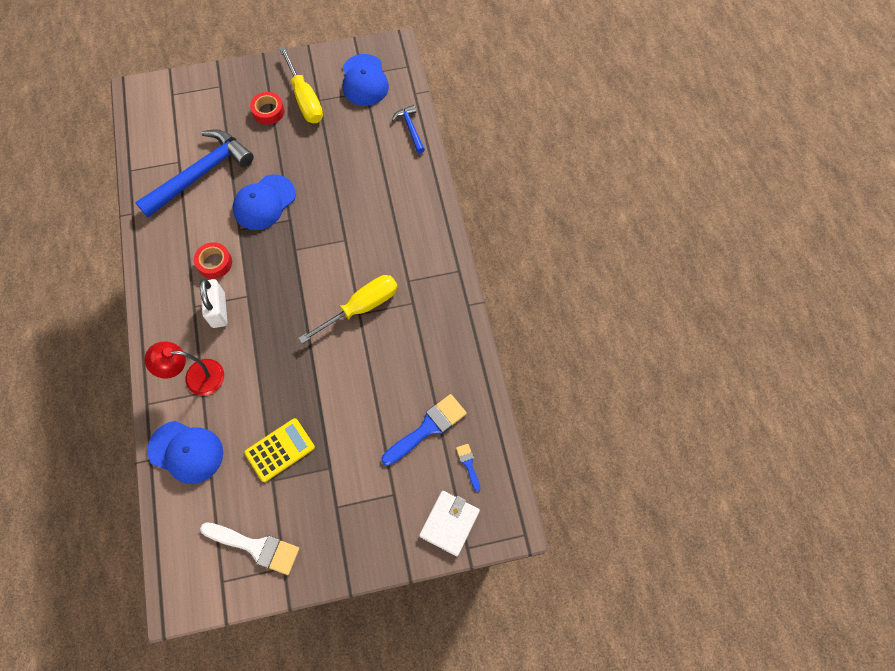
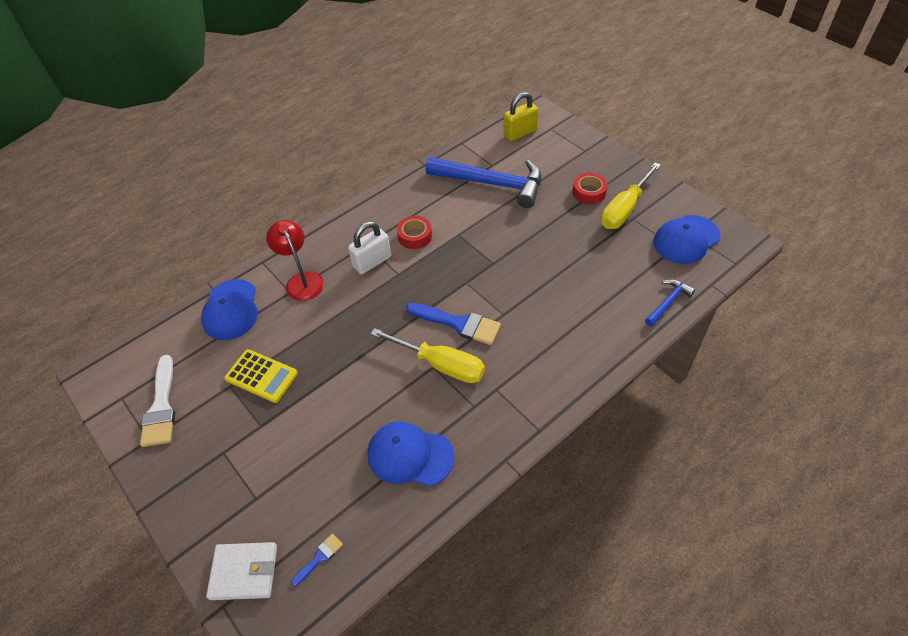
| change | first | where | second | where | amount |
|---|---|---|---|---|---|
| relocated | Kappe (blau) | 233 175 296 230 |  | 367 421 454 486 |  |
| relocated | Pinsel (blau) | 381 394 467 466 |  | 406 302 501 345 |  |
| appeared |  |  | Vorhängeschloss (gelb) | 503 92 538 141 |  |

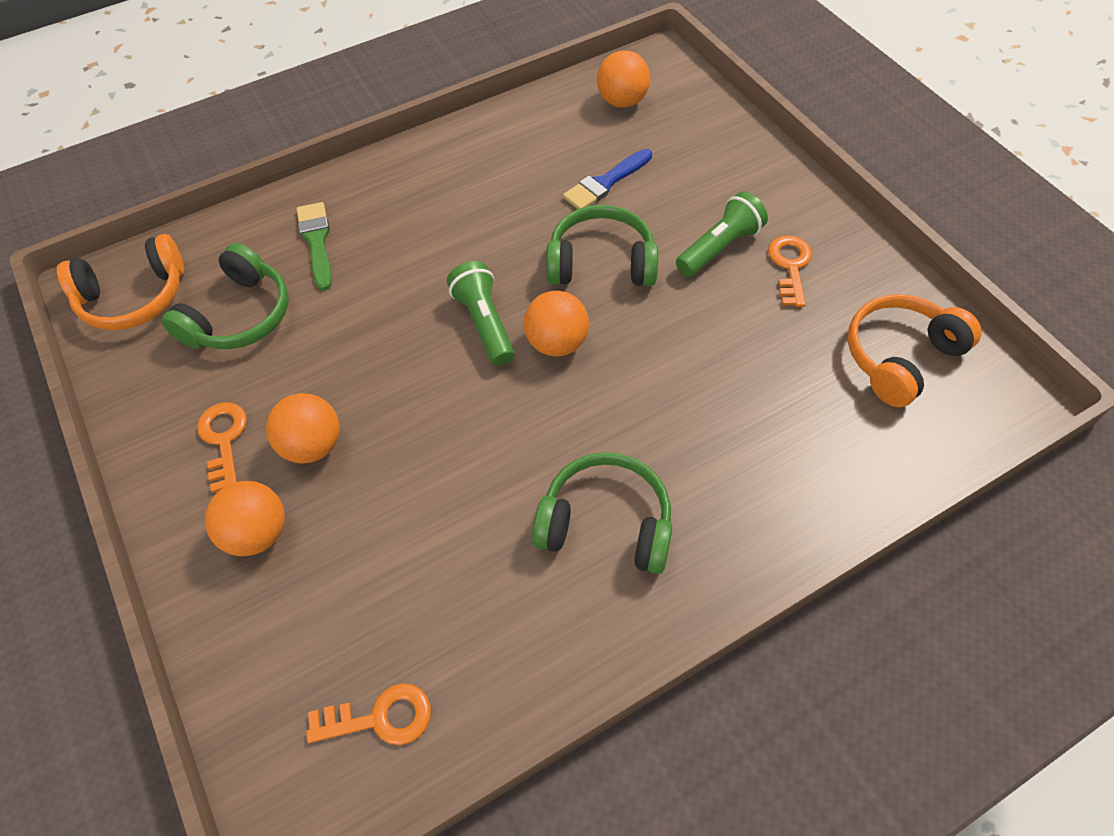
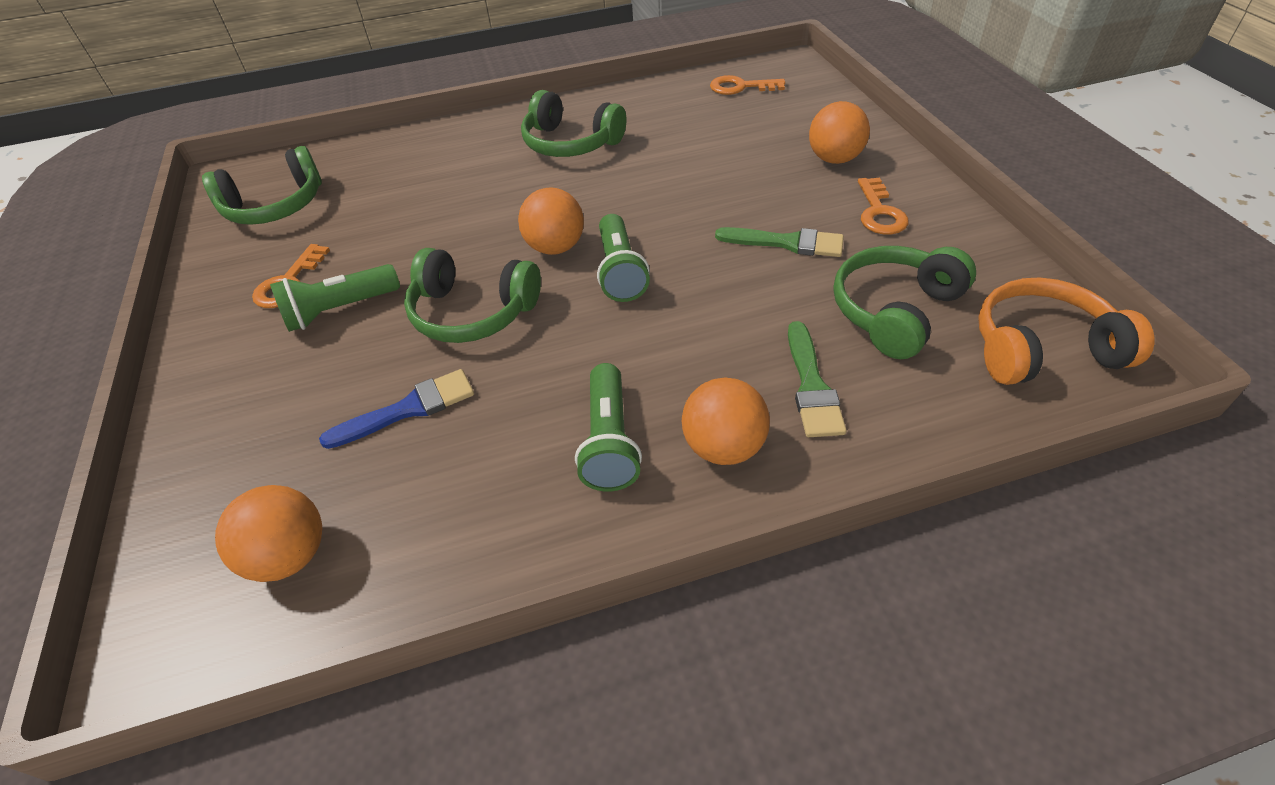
| change | first | where | second | where | amount |
|---|---|---|---|---|---|
| colour | Kopfhörer (orange) | 848 294 982 407 | Kopfhörer (grün) | 202 146 322 225 |  |
| relocated | Ball (orange) | 266 393 340 464 |  | 682 377 770 465 |  |
| appeared |  |  | Pinsel (grün) | 715 227 844 257 |  |
| appeared |  |  | Taschenlampe (grün) | 575 363 642 492 |  |

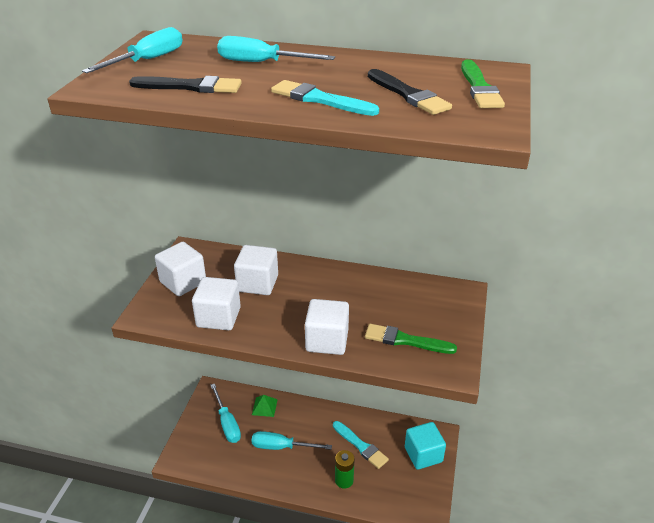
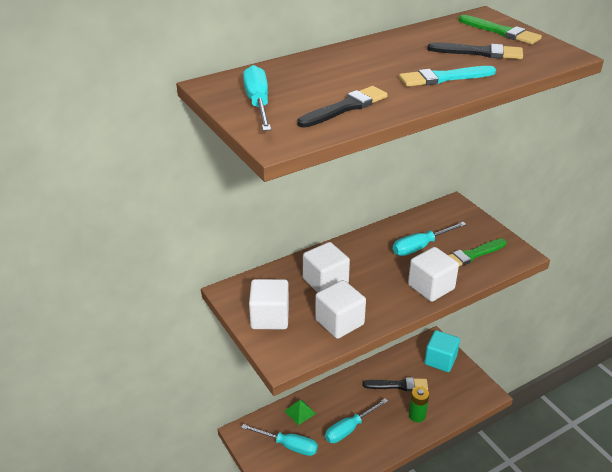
| change | first | where | second | where | amount |
|---|---|---|---|---|---|
| relocated | Schraubenzieher (türkis) | 217 36 335 62 |  | 393 222 466 256 |  |
| colour | Pinsel (türkis) | 333 421 389 469 | Pinsel (schwarz) | 363 377 428 391 |  |

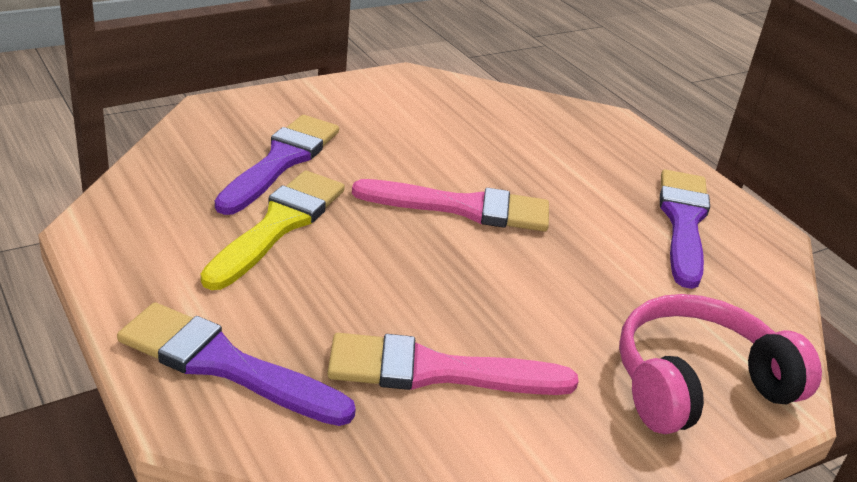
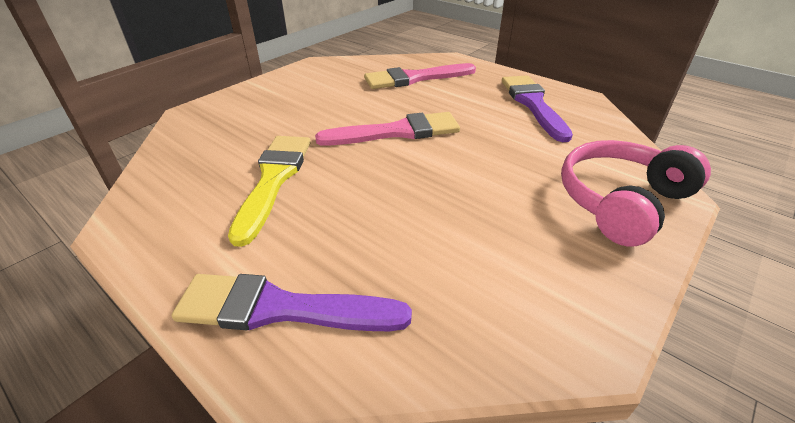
| change | first | where | second | where | amount |
|---|---|---|---|---|---|
| missing | Pinsel (lila) | 215 115 339 215 |  |  |  |
| relocated | Pinsel (rosa) | 327 333 579 395 |  | 364 63 476 89 |  |

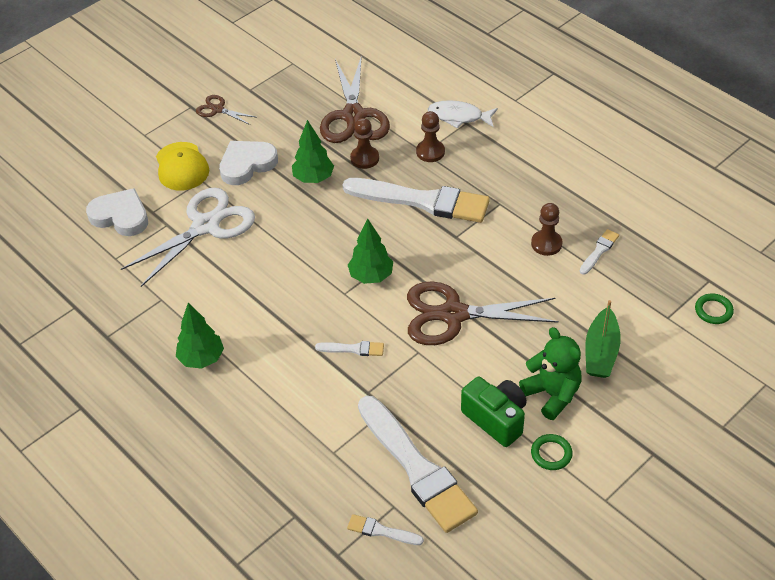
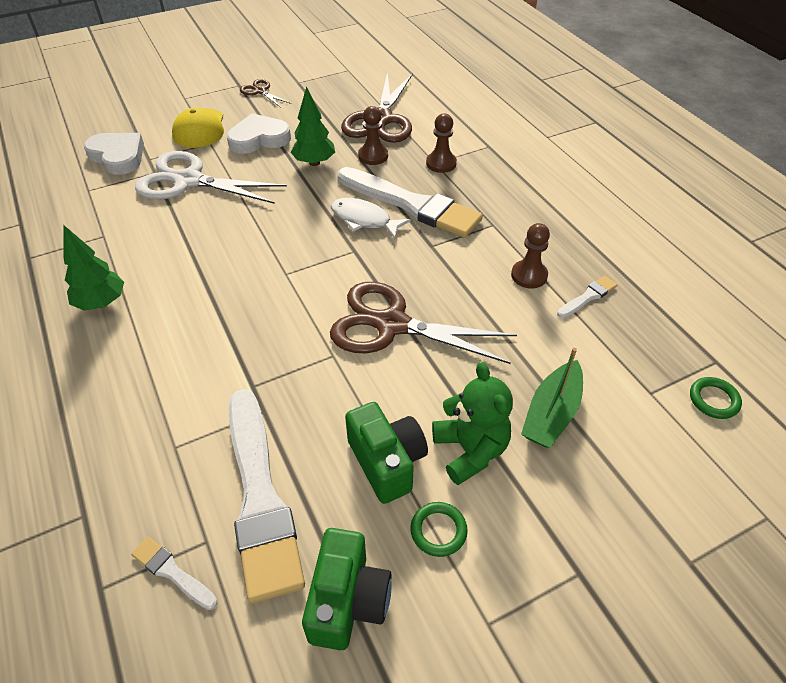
| change | first | where | second | where | amount |
|---|---|---|---|---|---|
| relocated | Fisch (weiß) | 428 100 498 129 |  | 331 198 411 239 |  |
| spun | Schere (weiß) | 121 188 255 287 |  | 135 151 287 204 | 135 degrees counterclockwise |
| missing | Baum (grün) | 348 219 393 284 |  |  |  |
| missing | Pinsel (weiß) | 315 341 384 356 |  |  |  |
| appeared |  |  | Kamera (grün) | 302 528 392 650 |  |

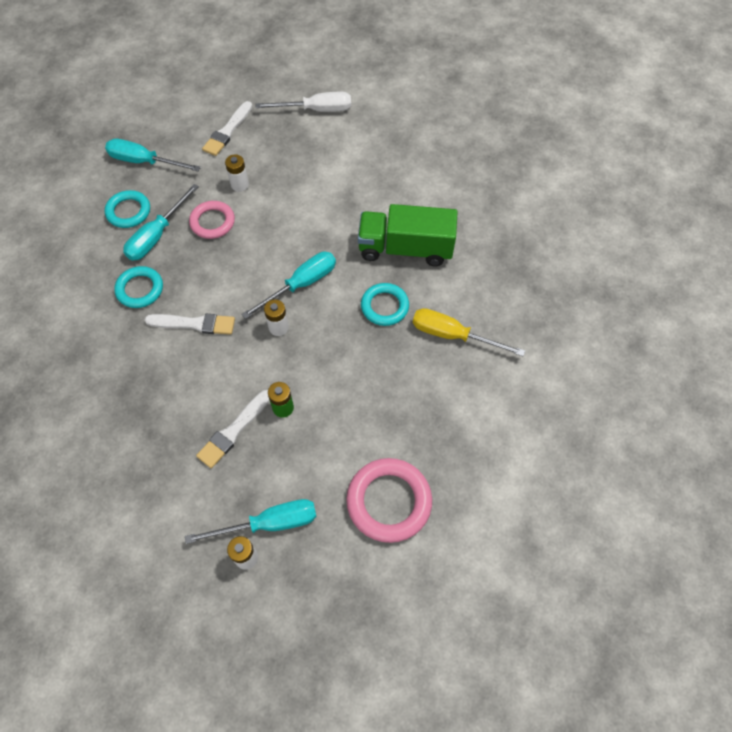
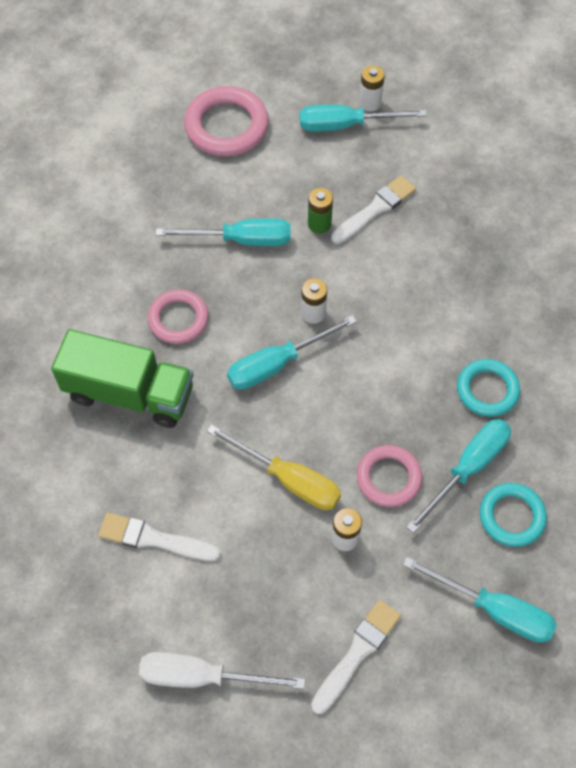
| change | first | where | second | where | amount |
|---|---|---|---|---|---|
| colour | Ring (türkis) | 361 283 409 326 | Ring (rosa) | 148 289 209 344 |  |
| relocated | Schraubenzieher (gelb) | 413 308 525 356 |  | 207 424 341 510 |  |
| relocated | Pinsel (weiß) | 145 314 235 335 |  | 98 513 221 561 |  |
| appeared |  |  | Schraubenzieher (türkis) | 156 218 291 246 |  |

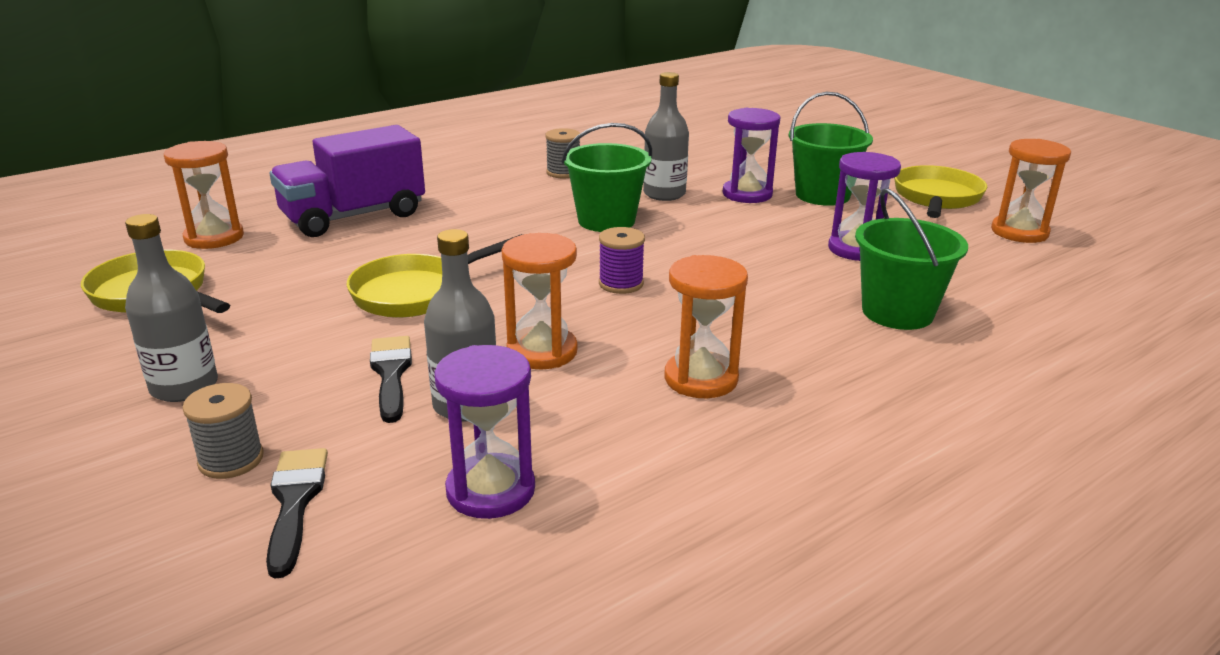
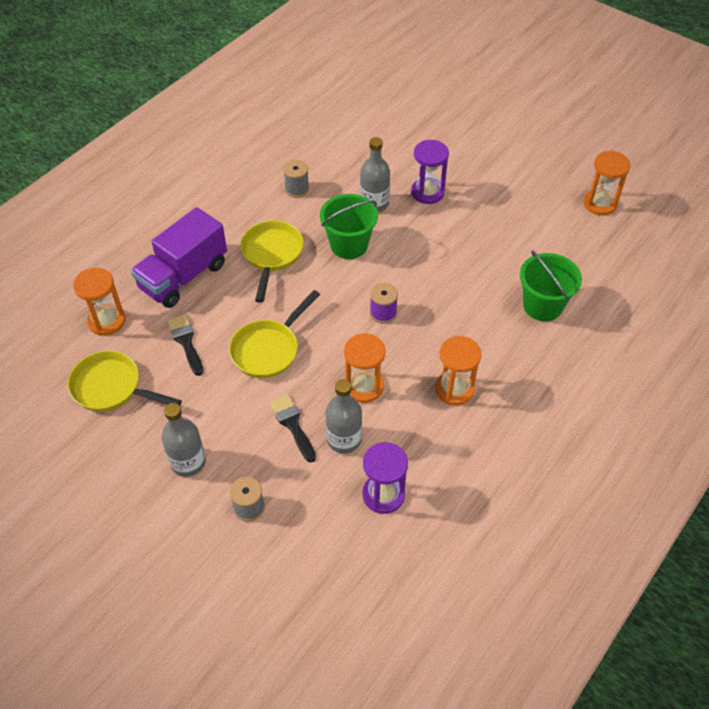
| change | first | where | second | where | amount |
|---|---|---|---|---|---|
| missing | Eimer (grün) | 789 92 873 206 |  |  |  |
| missing | Sanduhr (lila) | 828 152 901 261 |  |  |  |
| relocated | Pfanne (gelb) | 894 165 987 218 |  | 240 220 304 303 |  |
| relocated | Pinsel (schwarz) | 266 448 328 578 |  | 167 314 203 376 |  |

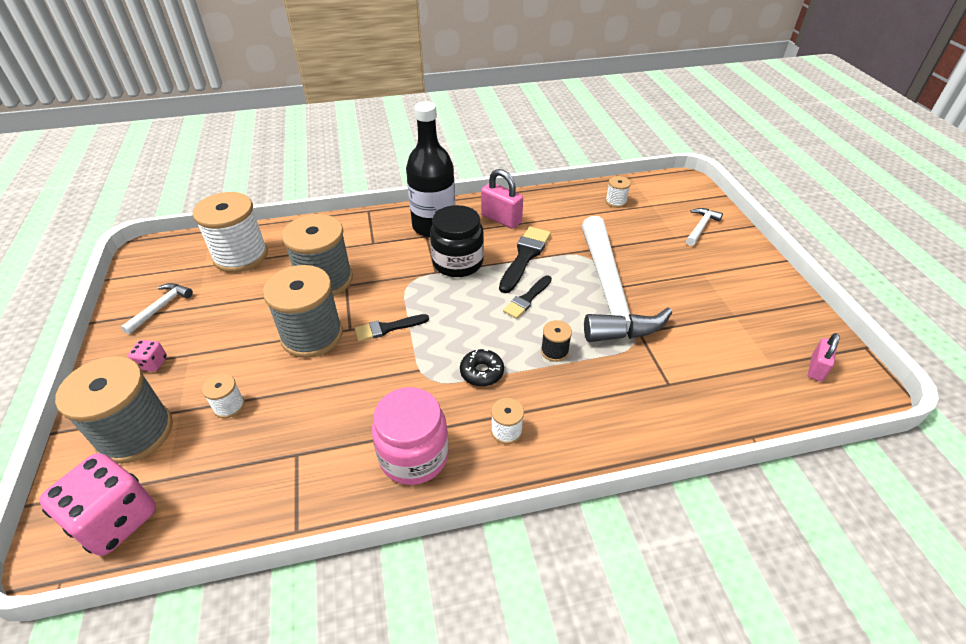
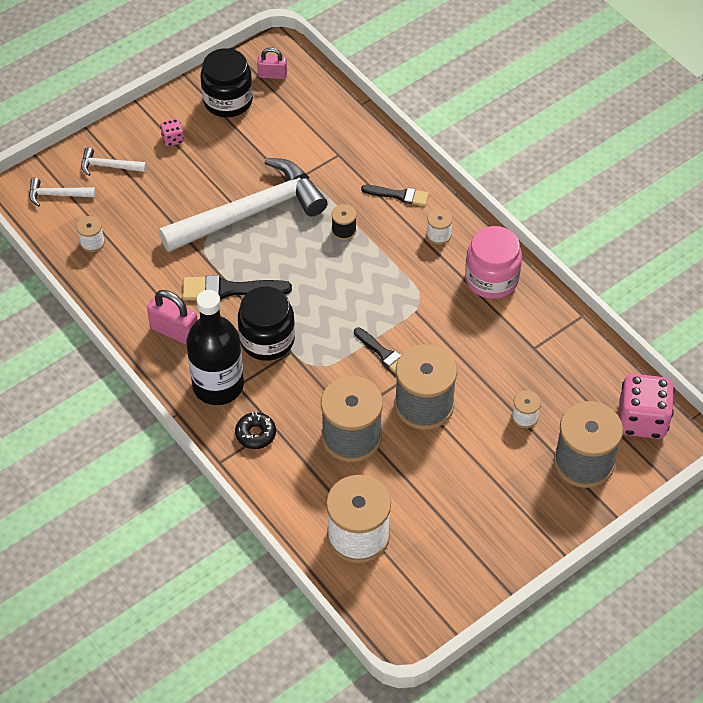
| change | first | where | second | where | amount |
|---|---|---|---|---|---|
| spun | Vorhängeschloss (rosa) | 481 169 523 229 |  | 147 290 198 345 | 75 degrees counterclockwise |
| relocated | Pinsel (schwarz) | 503 275 552 319 |  | 361 185 429 206 |  |
| relocated | Hammer (weiß) | 121 283 193 335 |  | 29 178 96 207 |  |
| relocated | Spielwürfel (rosa) | 128 340 167 372 |  | 160 119 184 146 |  |
| relocated | Donut (schwarz) | 460 349 504 386 |  | 235 412 276 449 |  |
| appeared |  |  | Einmachglas (schwarz) | 200 48 253 117 |  |

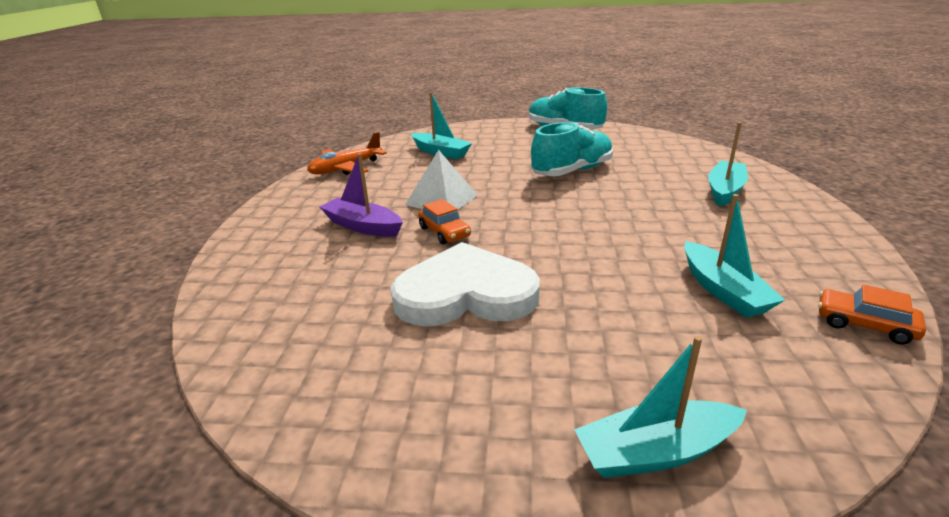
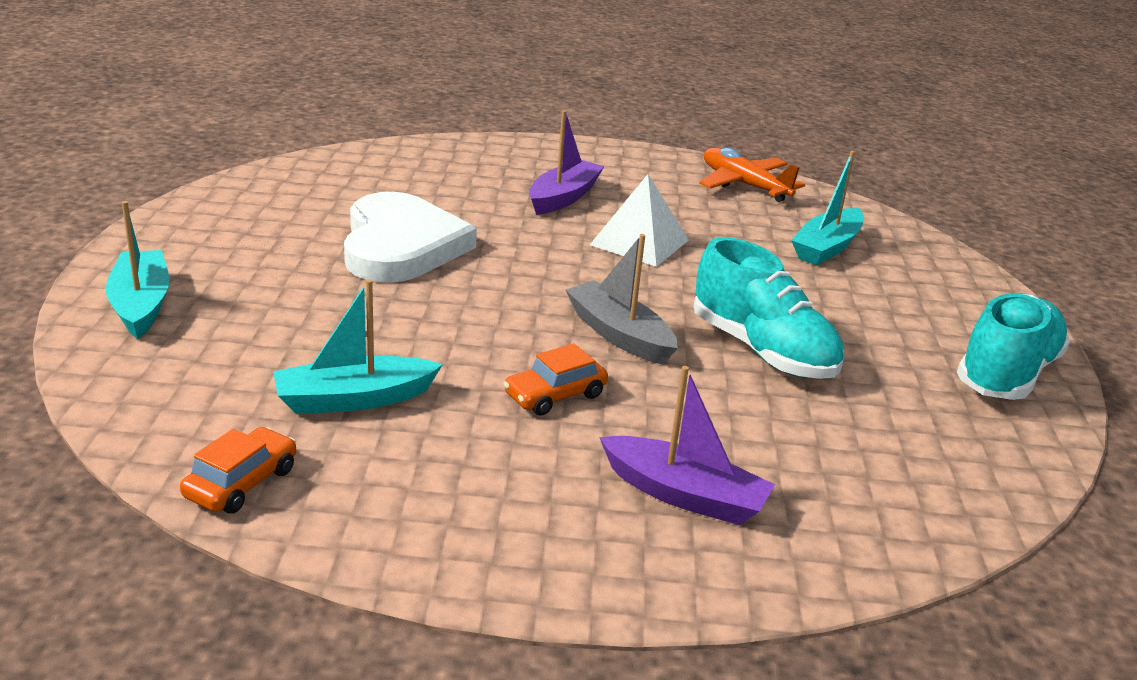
| change | first | where | second | where | amount |
|---|---|---|---|---|---|
| colour | Boot (türkis) | 708 122 748 207 | Boot (lila) | 599 366 775 525 |  |
| relocated | Auto (orange) | 418 199 471 244 |  | 504 343 608 416 |  |
| appeared |  |  | Boot (grau) | 566 234 678 365 |  |

